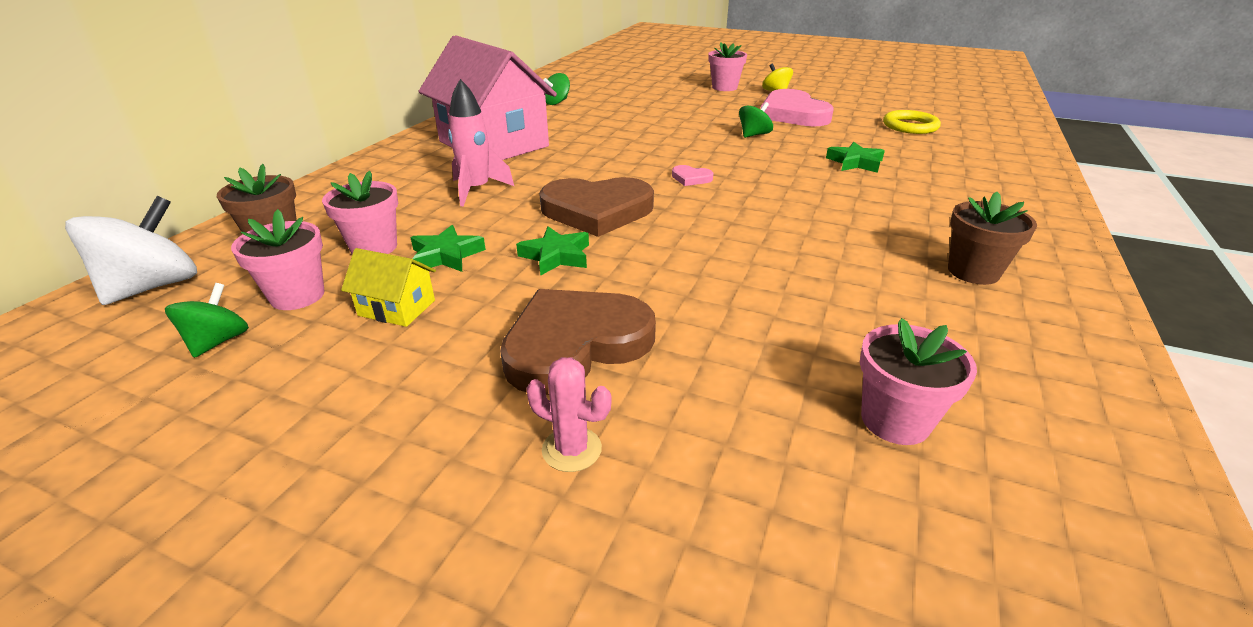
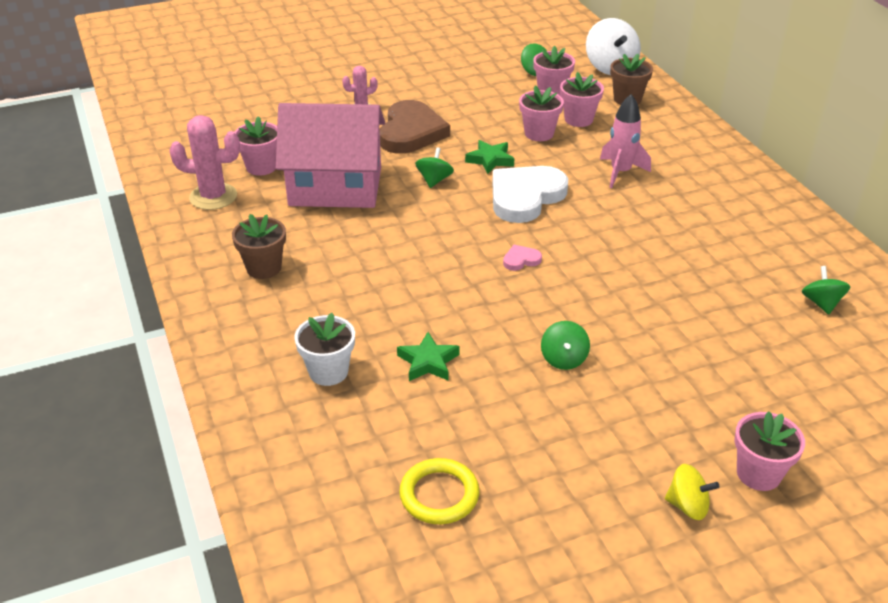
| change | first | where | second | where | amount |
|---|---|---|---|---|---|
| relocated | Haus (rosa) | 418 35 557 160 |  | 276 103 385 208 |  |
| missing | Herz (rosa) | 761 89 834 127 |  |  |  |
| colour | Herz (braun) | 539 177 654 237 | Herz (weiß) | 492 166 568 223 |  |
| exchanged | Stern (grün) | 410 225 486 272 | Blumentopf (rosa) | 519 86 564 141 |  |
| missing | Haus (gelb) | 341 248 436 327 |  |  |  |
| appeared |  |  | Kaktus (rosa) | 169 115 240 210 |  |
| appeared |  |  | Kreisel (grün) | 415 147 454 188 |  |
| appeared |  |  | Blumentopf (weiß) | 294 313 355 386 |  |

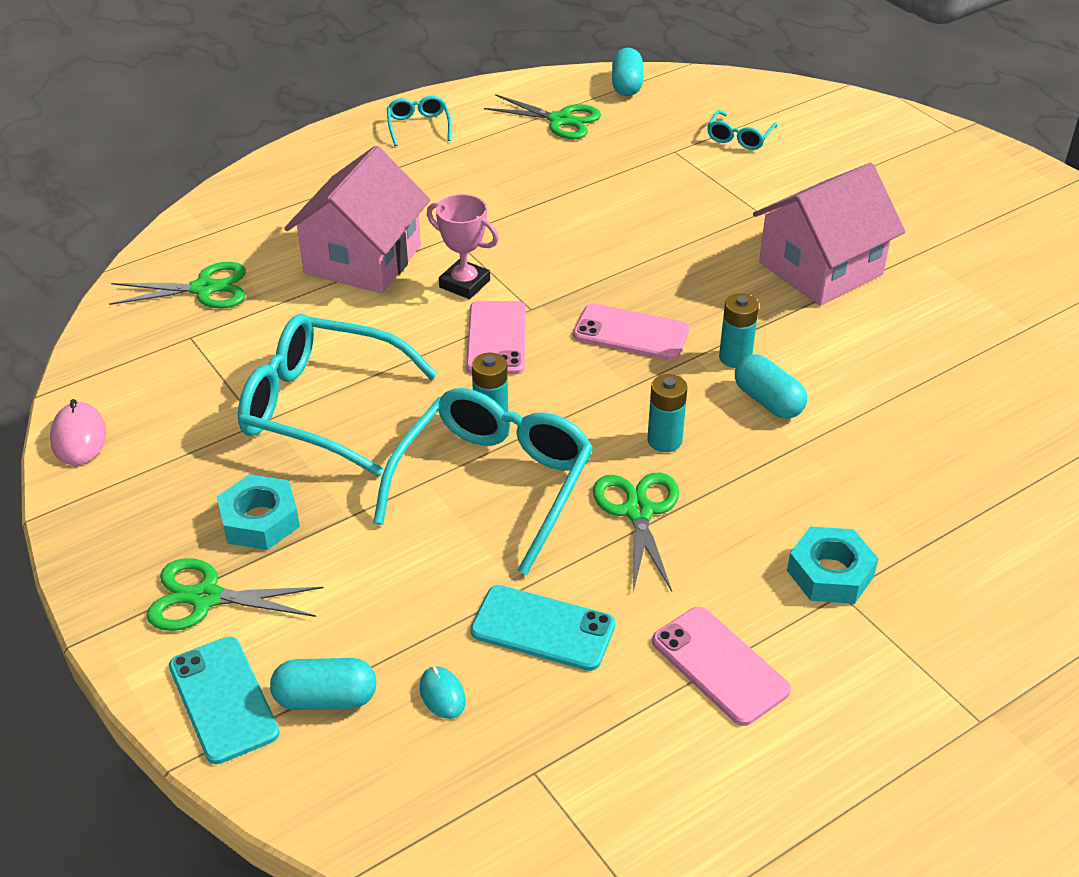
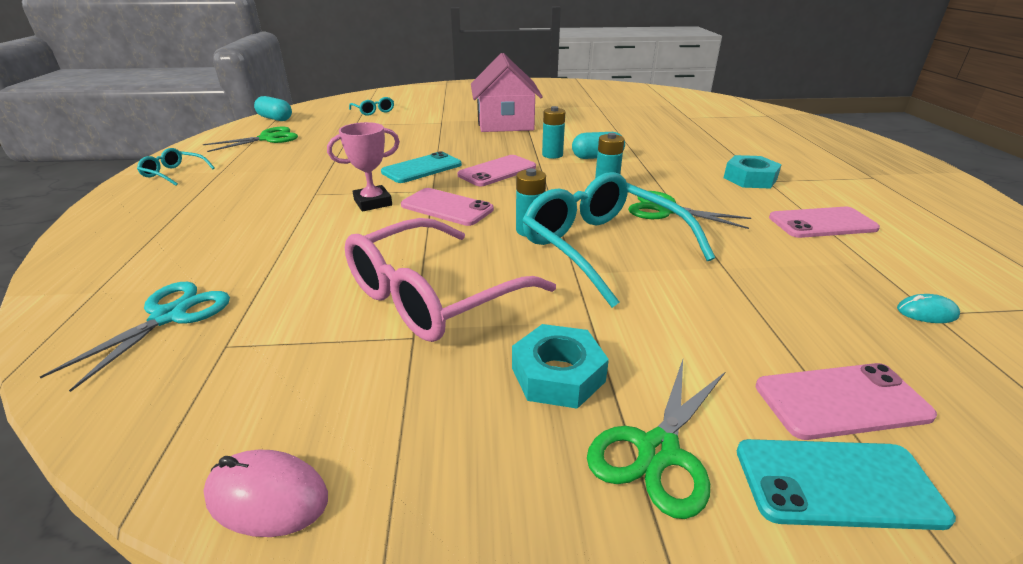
| change | first | where | second | where | amount |
|---|---|---|---|---|---|
| missing | Haus (rosa) | 284 146 430 293 |  |  |  |
| colour | Schere (grün) | 109 262 246 308 | Schere (türkis) | 40 282 230 392 |  |
| colour | Brille (türkis) | 238 314 437 477 | Brille (rosa) | 345 218 556 342 |  |
| relocated | Handy (türkis) | 471 585 615 671 |  | 381 152 462 183 |  |
| exchanged | Kapsel (türkis) | 270 658 376 710 | Handy (rosa) | 756 363 937 440 |  |
| relocated | Computermaus (türkis) | 420 666 466 719 |  | 897 294 960 323 |  |

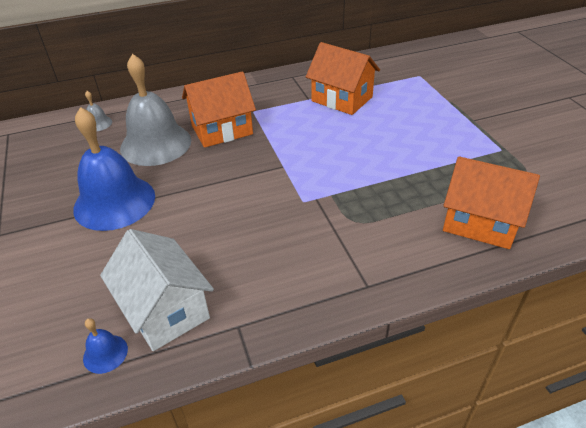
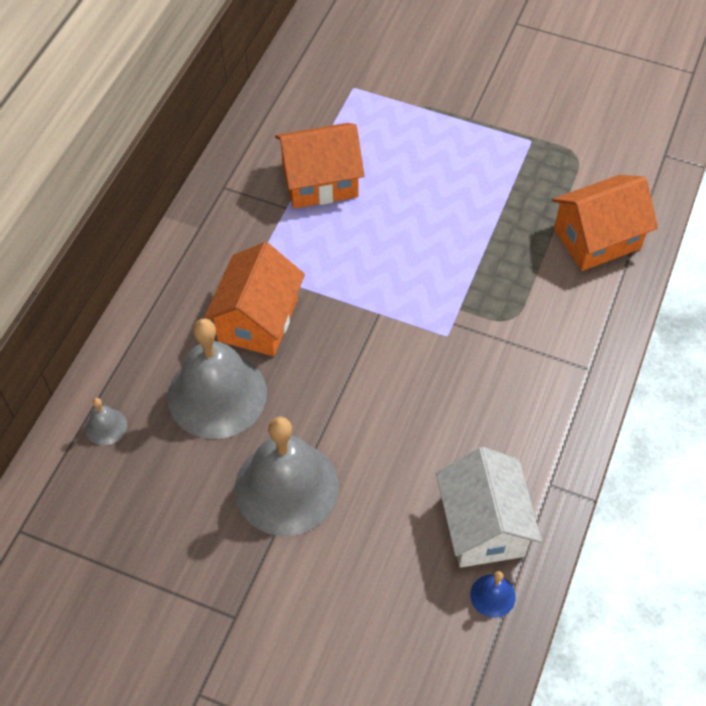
| change | first | where | second | where | amount |
|---|---|---|---|---|---|
| colour | Glocke (blau) | 73 107 155 231 | Glocke (grau) | 235 417 339 536 |  |
| spun | Haus (weiß) | 100 229 214 351 |  | 436 447 542 568 | 75 degrees clockwise |

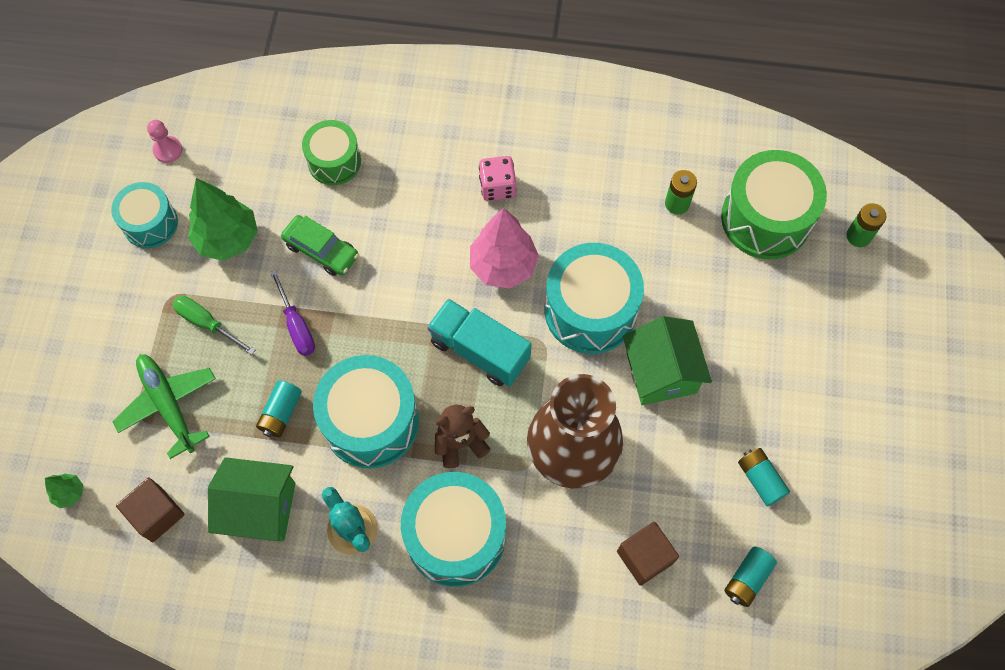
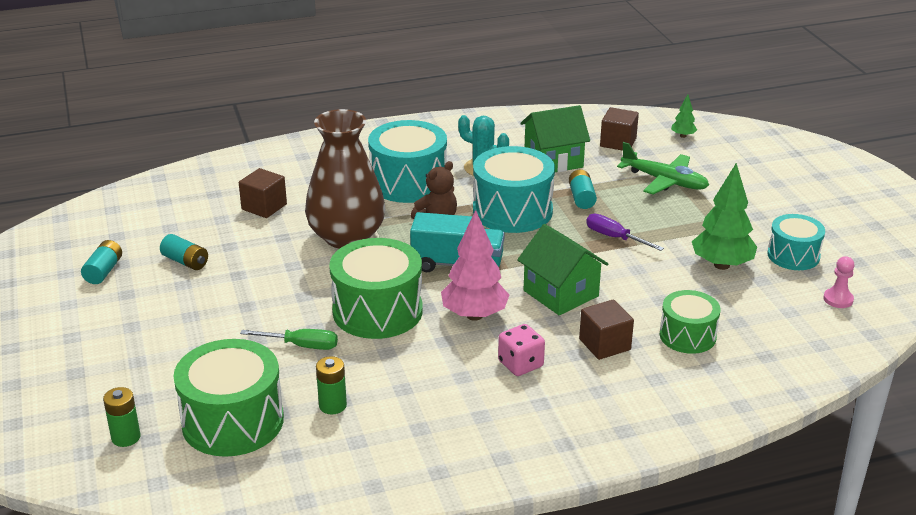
| change | first | where | second | where | amount |
|---|---|---|---|---|---|
| missing | Auto (grün) | 281 215 359 276 |  |  |  |
| colour | Trommel (türkis) | 545 243 644 354 | Trommel (grün) | 329 238 423 339 |  |
| relocated | Schraubenzieher (grün) | 173 296 255 355 |  | 240 329 338 350 |  |
| relocated | Haus (grün) | 623 316 712 405 |  | 517 224 608 315 |  |
| relocated | Batterie (türkis) | 724 546 777 607 |  | 81 240 122 284 |  |
| appeared |  |  | Kubus (braun) | 579 299 634 360 |  |

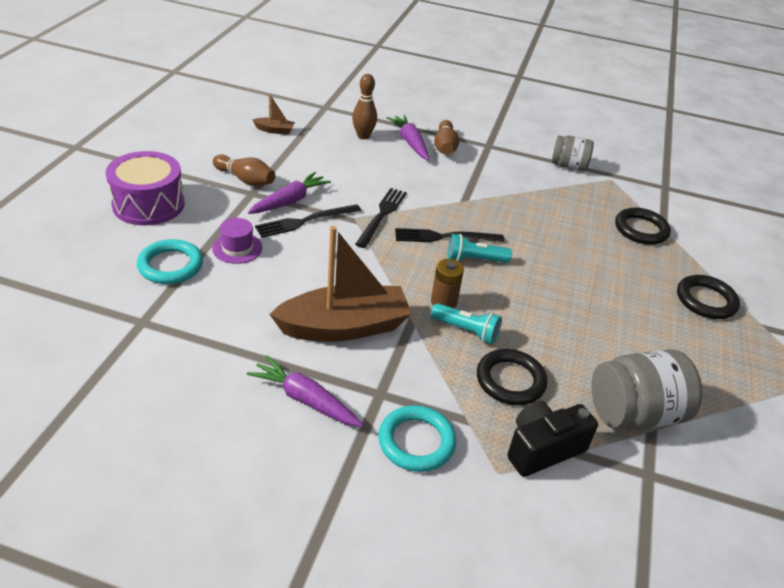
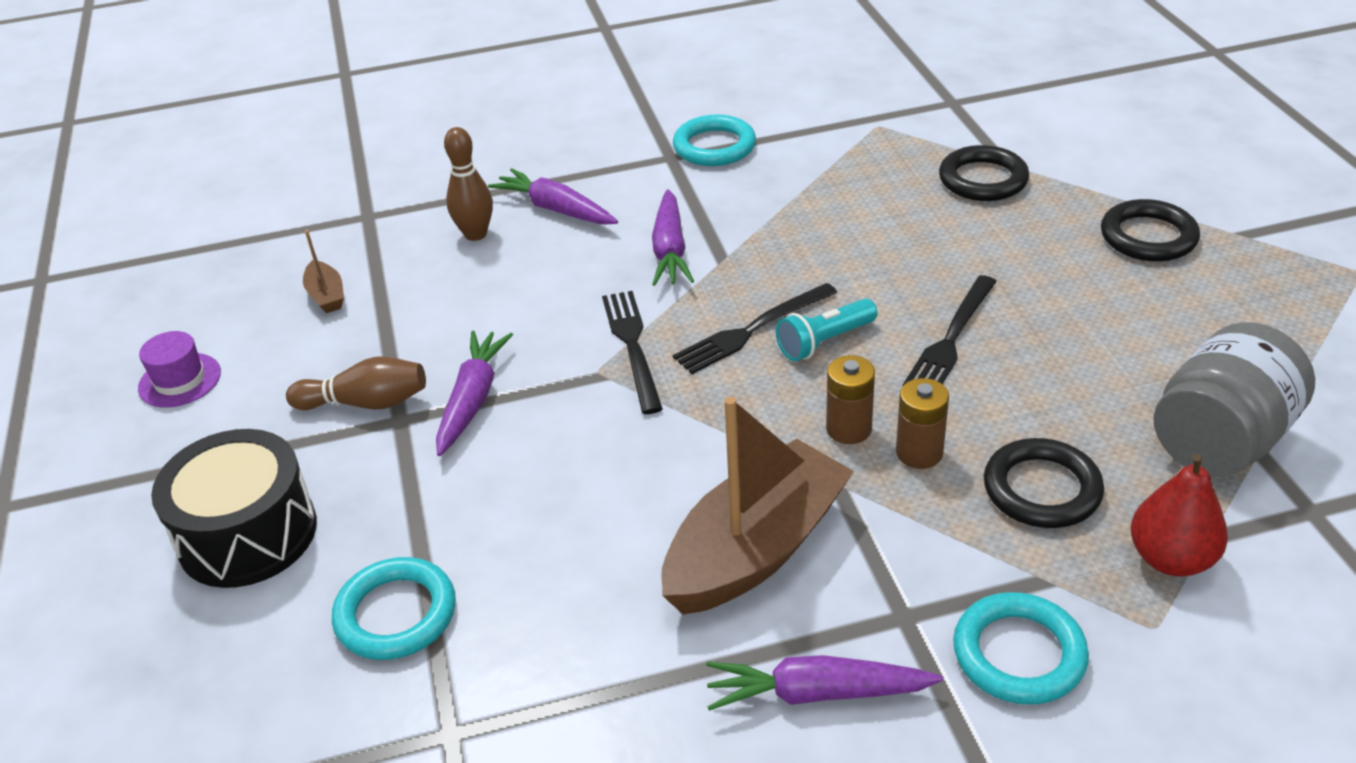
| change | first | where | second | where | amount |
|---|---|---|---|---|---|
| spun | Boot (braun) | 252 94 295 135 |  | 303 230 344 313 | 90 degrees clockwise |
| missing | Bowlingkegel (braun) | 434 120 459 155 |  |  |  |
| missing | Einmachglas (grau) | 552 135 594 171 |  |  |  |
| colour | Trommel (lila) | 106 151 184 226 | Trommel (schwarz) | 151 429 317 588 |  |
| relocated | Gabel (schwarz) | 255 204 361 238 |  | 902 275 997 387 |  |
| relocated | Hut (lila) | 212 218 263 264 |  | 138 331 221 408 |  |
| exchanged | Taschenlampe (türkis) | 431 303 502 344 | Batterie (braun) | 896 378 949 469 |  |
| exchanged | Kamera (schwarz) | 507 401 598 477 | Birne (rot) | 1131 453 1228 576 |  |
| appeared |  |  | Ring (türkis) | 673 115 756 166 |  |
| appeared |  |  | Karotte (lila) | 652 189 694 286 |  |

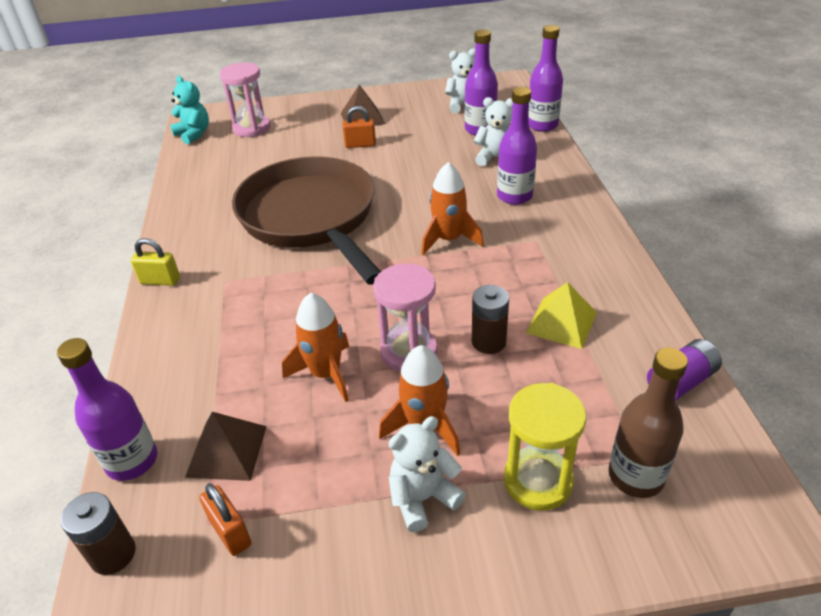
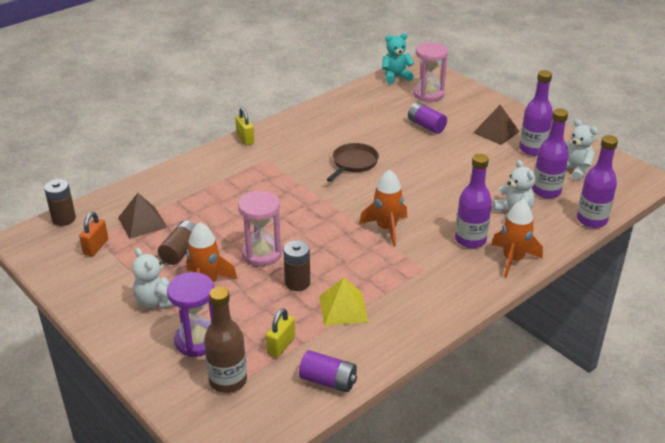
| change | first | where | second | where | amount |
|---|---|---|---|---|---|
| spun | Teddybär (türkis) | 170 76 209 144 |  | 382 33 414 84 | 120 degrees counterclockwise |
| missing | Vorhängeschloss (orange) | 343 106 376 148 |  |  |  |
| size | Pfanne (braun) | 232 156 381 284 |  | 326 143 379 182 | x0.43 |
| relocated | Rakete (orange) | 282 293 349 402 |  | 492 200 543 278 |  |
| relocated | Flasche (lila) | 57 338 157 481 |  | 519 70 553 156 |  |
| colour | Sanduhr (gelb) | 504 383 586 511 | Sanduhr (lila) | 167 272 214 357 |  |
| spun | Teddybär (weiß) | 388 416 466 532 |  | 132 248 175 309 | 150 degrees counterclockwise |
| appeared |  |  | Batterie (lila) | 408 102 447 134 |  |
| appeared |  |  | Batterie (braun) | 158 221 196 265 |  |
| appeared |  |  | Vorhängeschloss (gelb) | 266 308 295 358 |  |

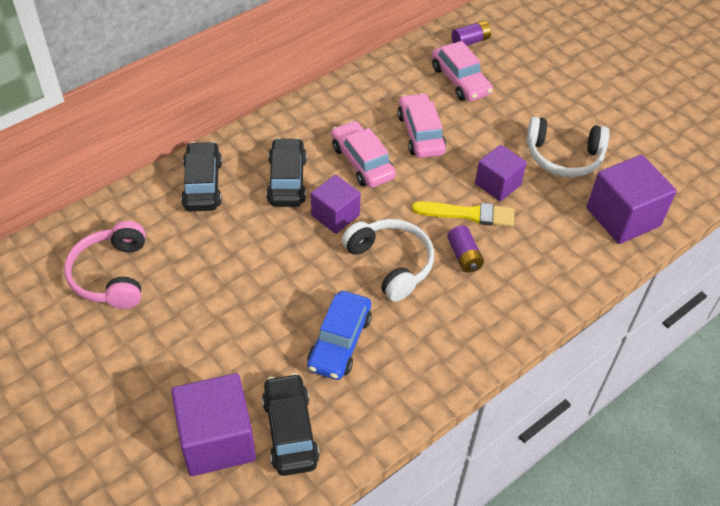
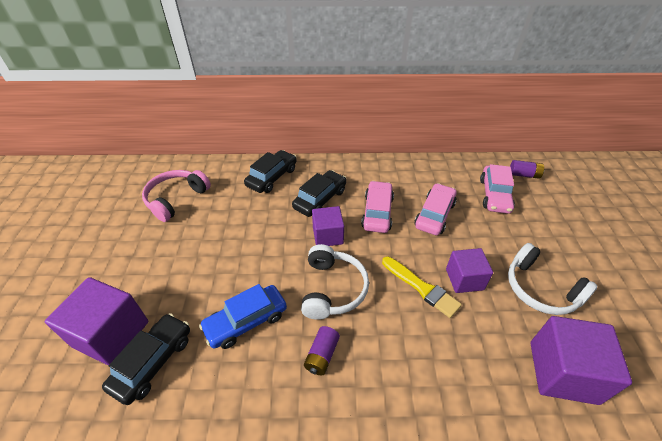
| change | first | where | second | where | amount |
|---|---|---|---|---|---|
| relocated | Batterie (lila) | 447 226 484 273 |  | 304 326 340 375 |  |

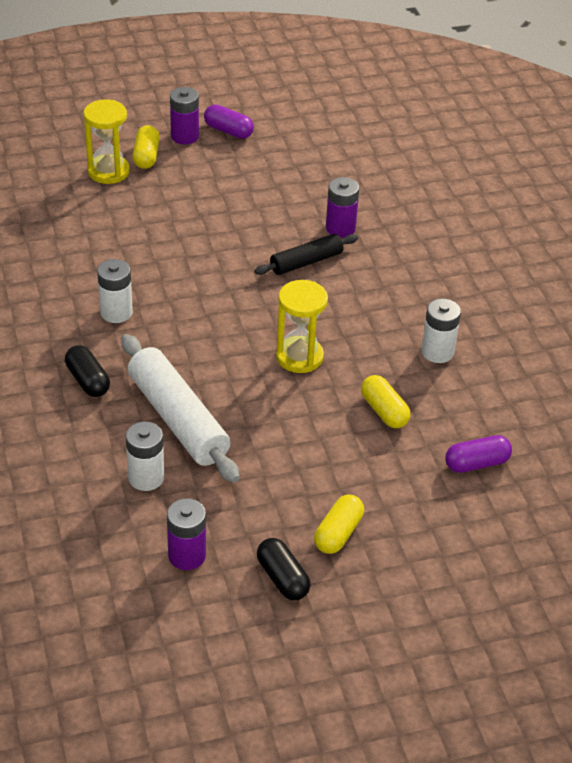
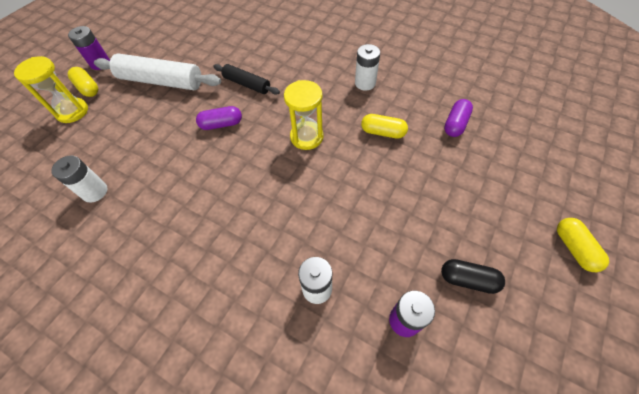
| change | first | where | second | where | amount |
|---|---|---|---|---|---|
| relocated | Kapsel (lila) | 204 105 254 139 |  | 196 106 242 130 |  |
| missing | Batterie (lila) | 326 177 359 238 |  |  |  |
| spun | Nudelholz (schwarz) | 254 234 358 275 |  | 213 64 280 95 | 75 degrees counterclockwise |
| relocated | Batterie (weiß) | 97 259 133 323 |  | 51 155 108 203 |  |
| relocated | Nudelholz (weiß) | 121 334 240 483 |  | 94 54 221 90 |  |
| missing | Kapsel (schwarz) | 65 345 110 397 |  |  |  |
| relocated | Kapsel (gelb) | 314 494 364 554 |  | 557 218 609 272 |  |

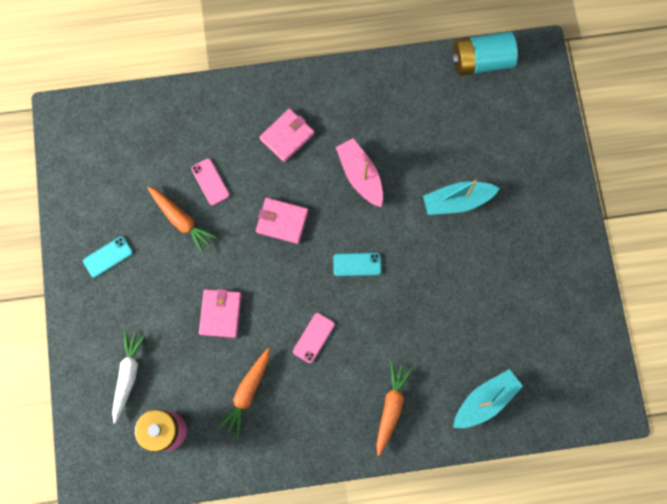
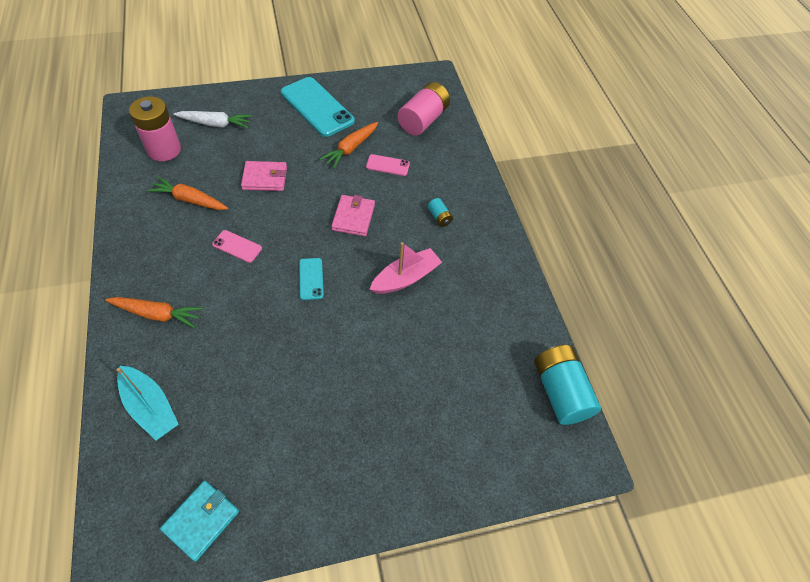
| change | first | where | second | where | amount |
|---|---|---|---|---|---|
| exchanged | Geldbörse (rosa) | 259 108 314 162 | Batterie (türkis) | 428 198 453 227 |  |
| spun | Handy (rosa) | 191 158 229 205 |  | 366 154 410 176 | 45 degrees clockwise |
| missing | Boot (türkis) | 423 180 500 215 |  |  |  |
| size | Handy (türkis) | 83 236 133 277 |  | 281 77 355 137 | x2.10 |
| appeared |  |  | Batterie (rosa) | 397 82 450 136 |  |
| appeared |  |  | Geldbörse (türkis) | 160 481 239 561 |  |

